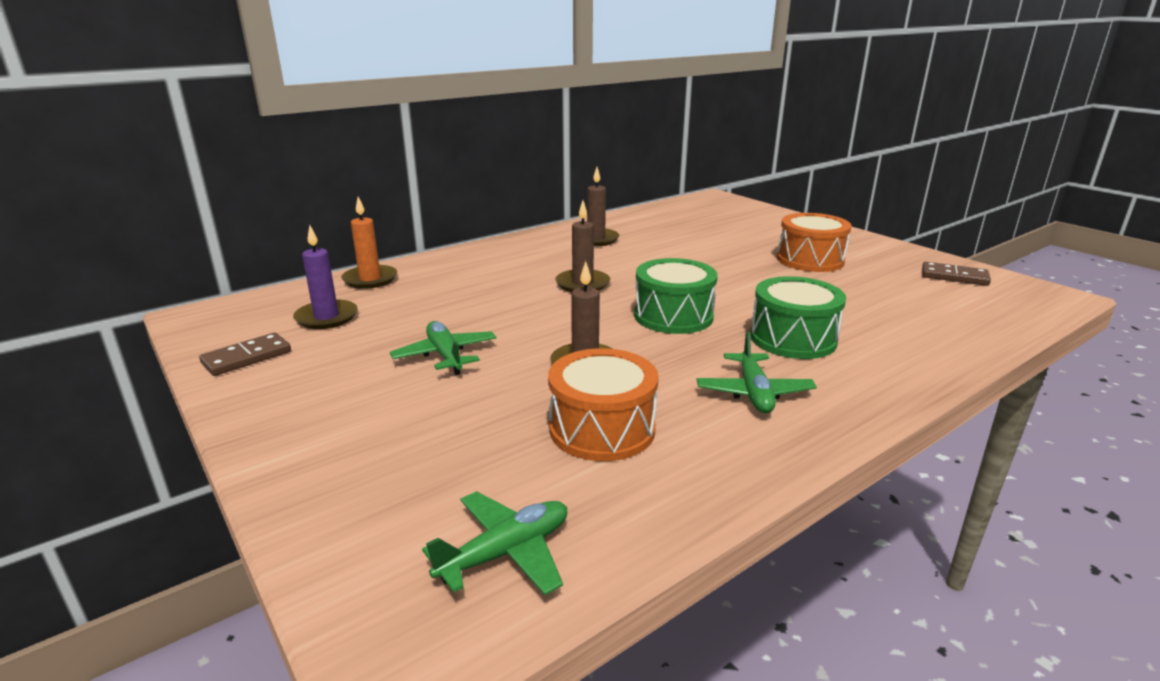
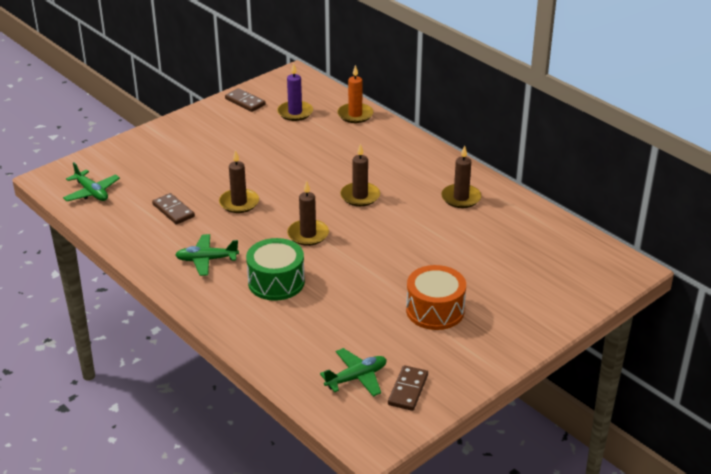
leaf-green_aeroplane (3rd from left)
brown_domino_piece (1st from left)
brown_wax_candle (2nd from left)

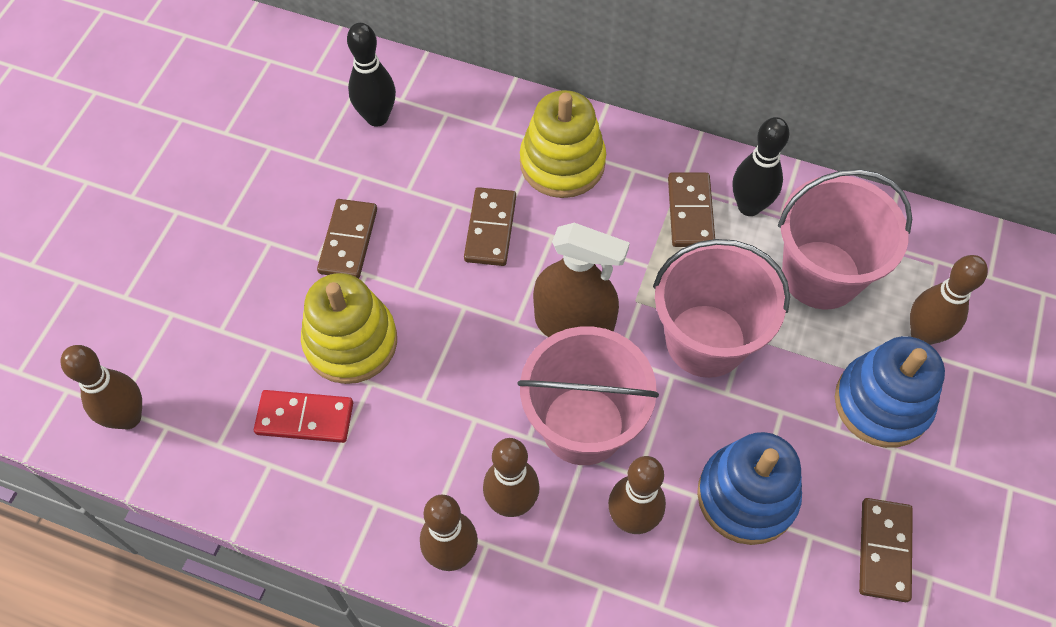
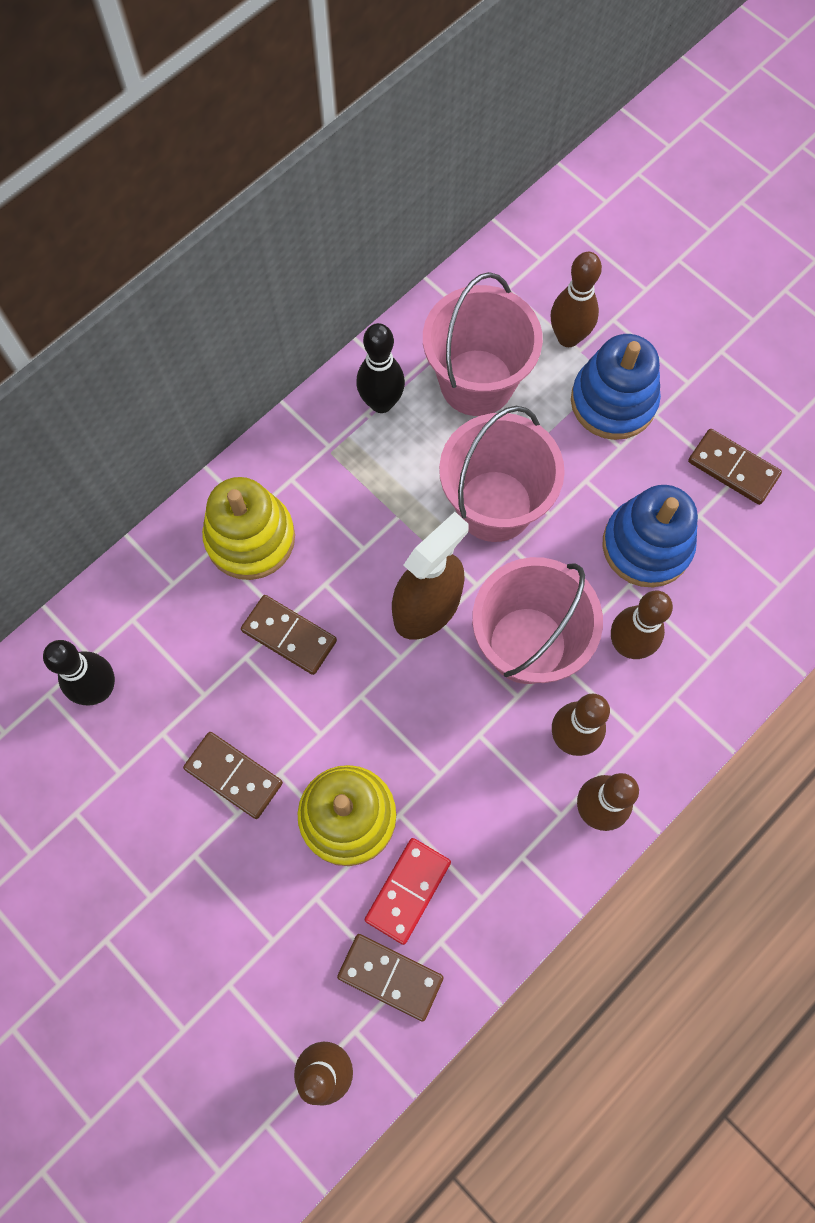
brown_domino_piece (3rd from left)

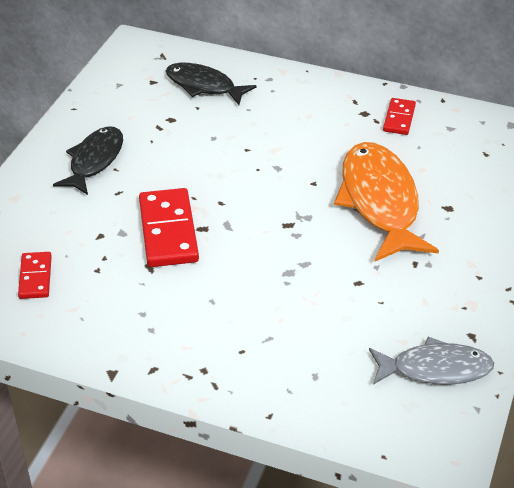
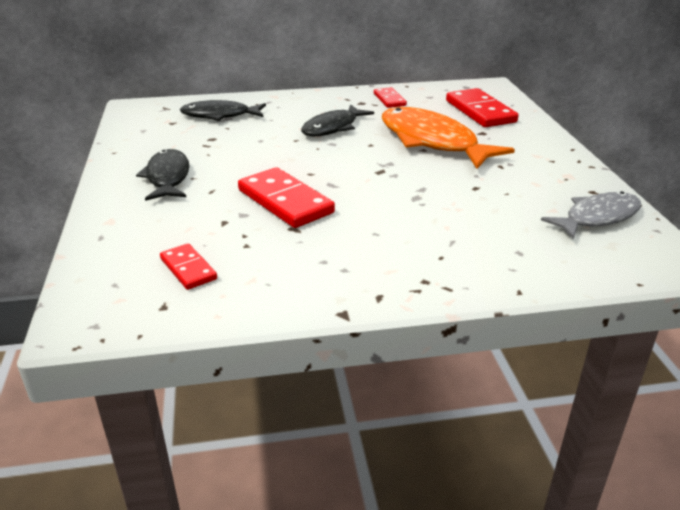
ebony_toy_fish (3rd from left)
crimson_domino_piece (4th from left)

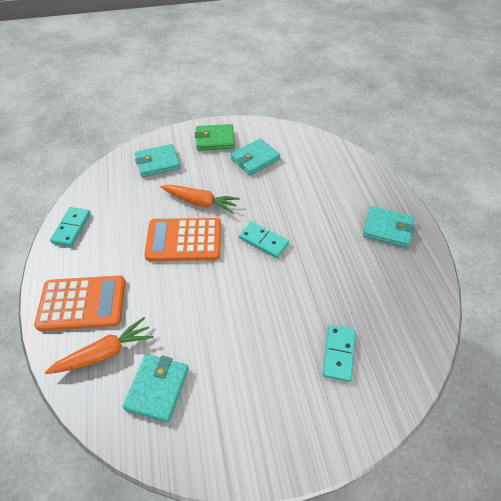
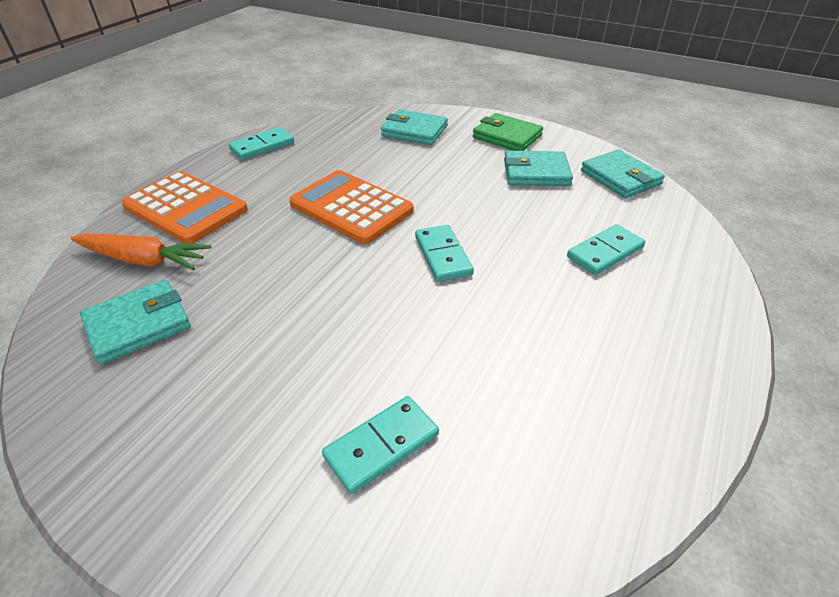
orange-coloured_toy_carrot (2nd from left in the first image)
aqua_billfold (4th from left)
aqua_domino_piece (4th from left)

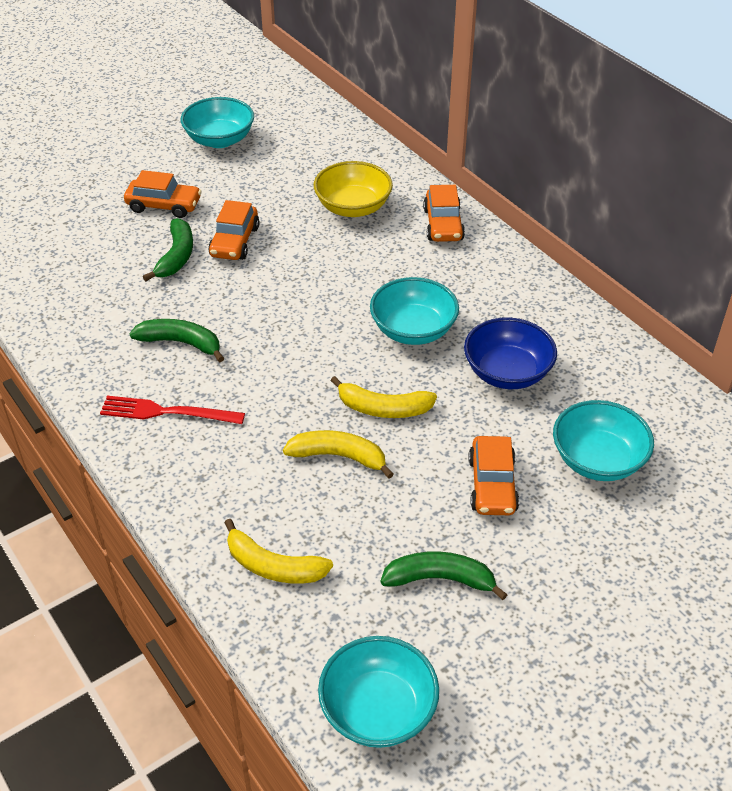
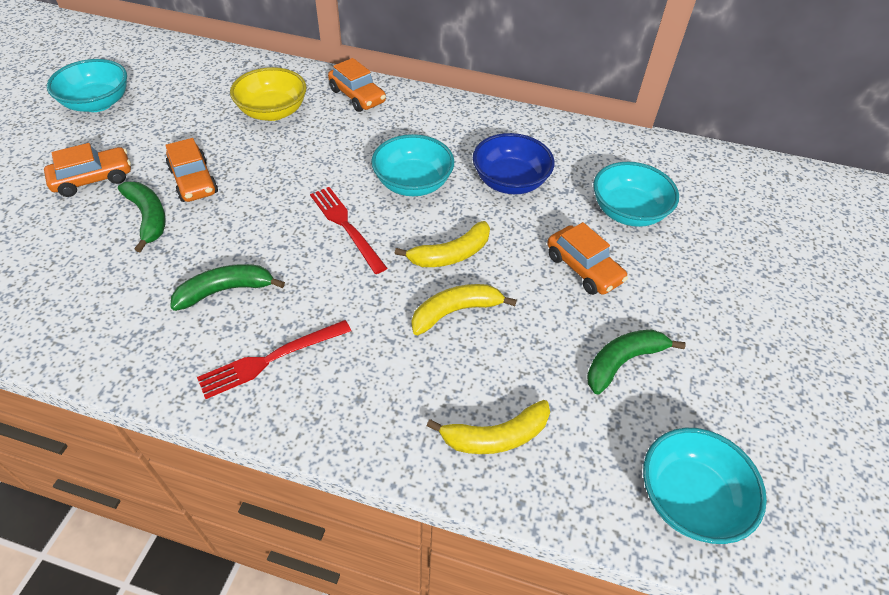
crimson_table_fork (2nd from left)

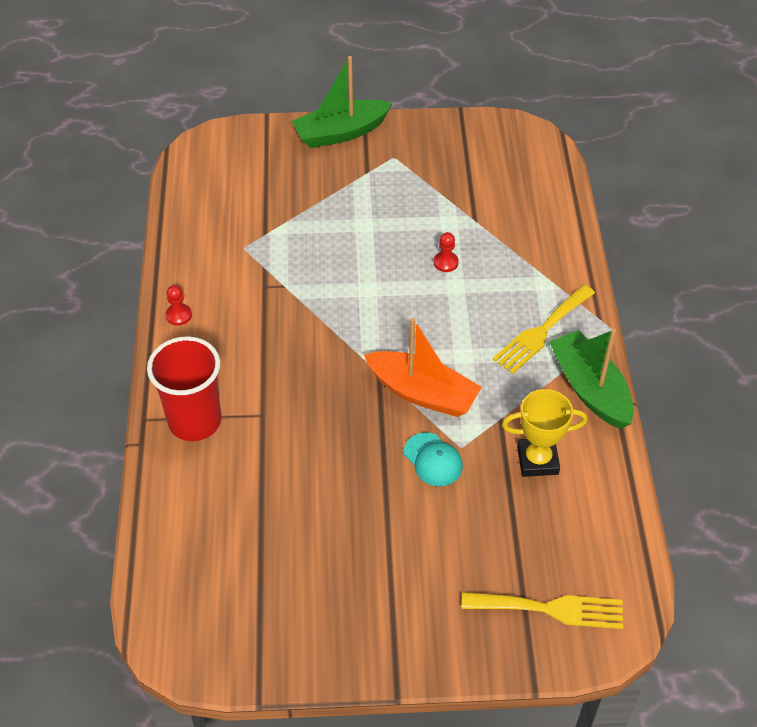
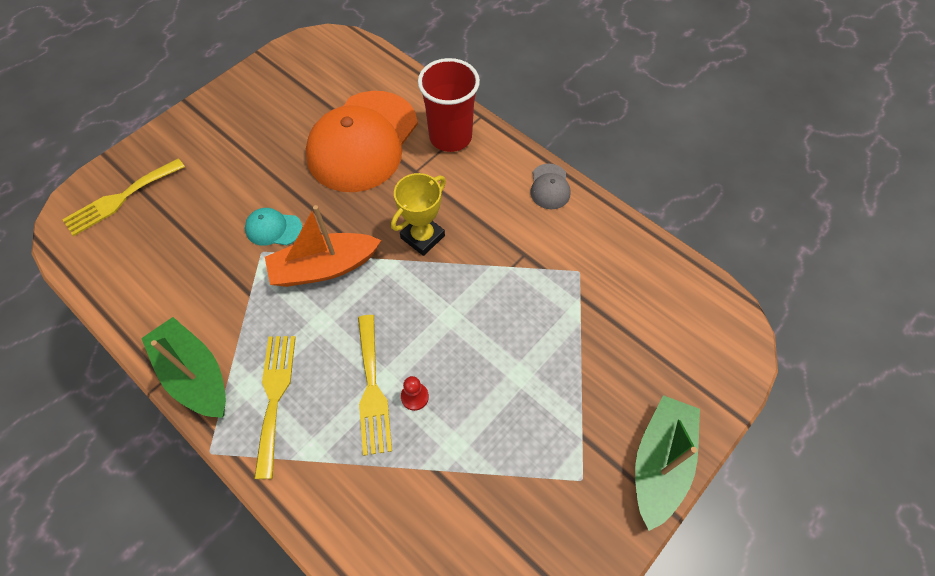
gray_baseball_cap
yellow_award_cup
leaf-green_boat (1st from left)
orange-coloured_baseball_cap
yellow_table_fork (3rd from left)

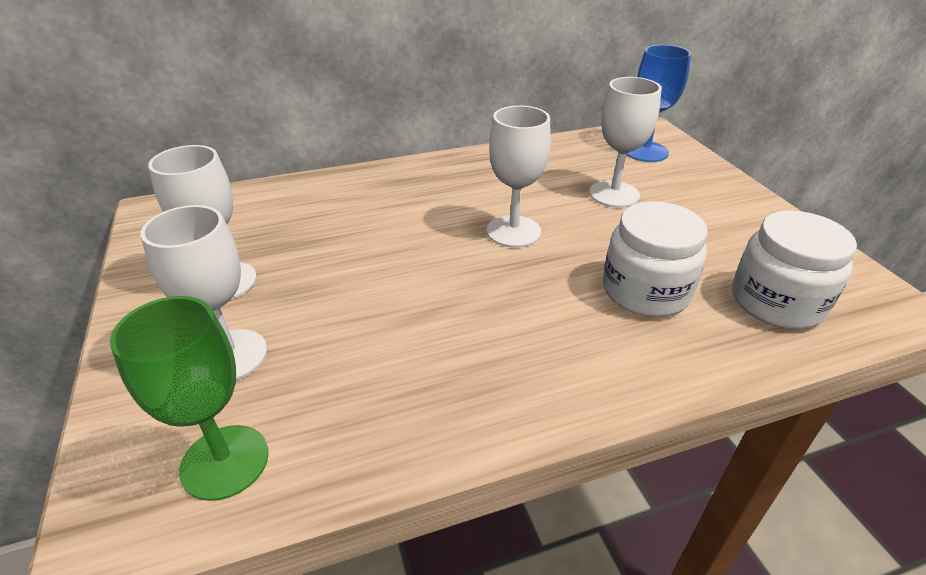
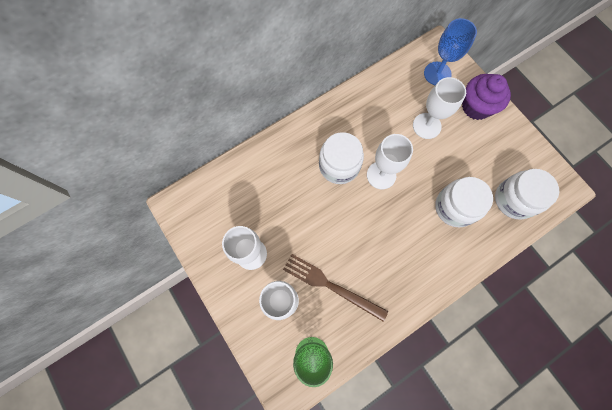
brown_table_fork
snow-white_jar (1st from left)
purple_fairy_cake

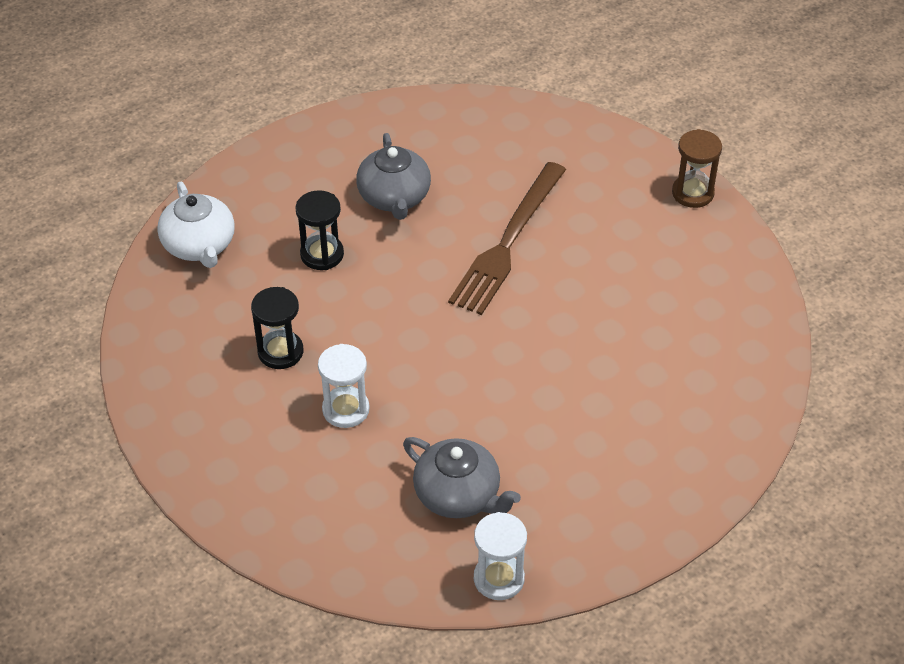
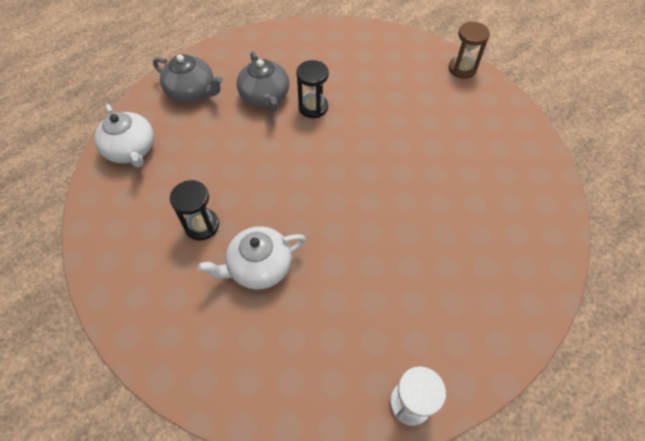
ebony_hourglass (2nd from left)
snow-white_teapot (2nd from left)
gray_teapot (1st from left)
brown_table_fork

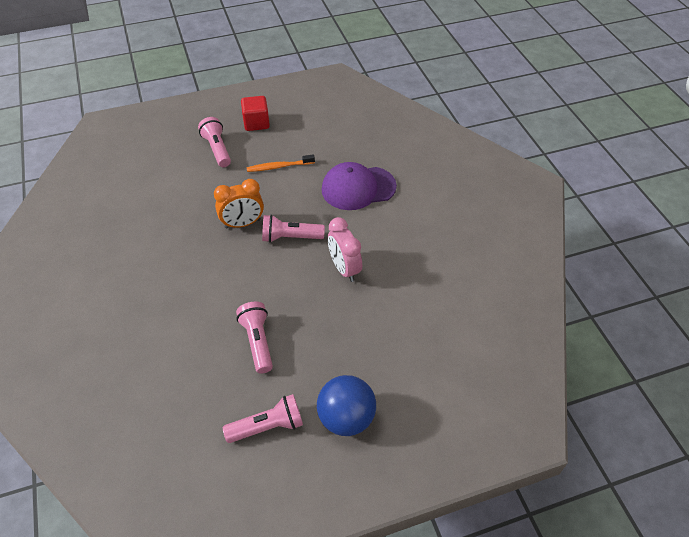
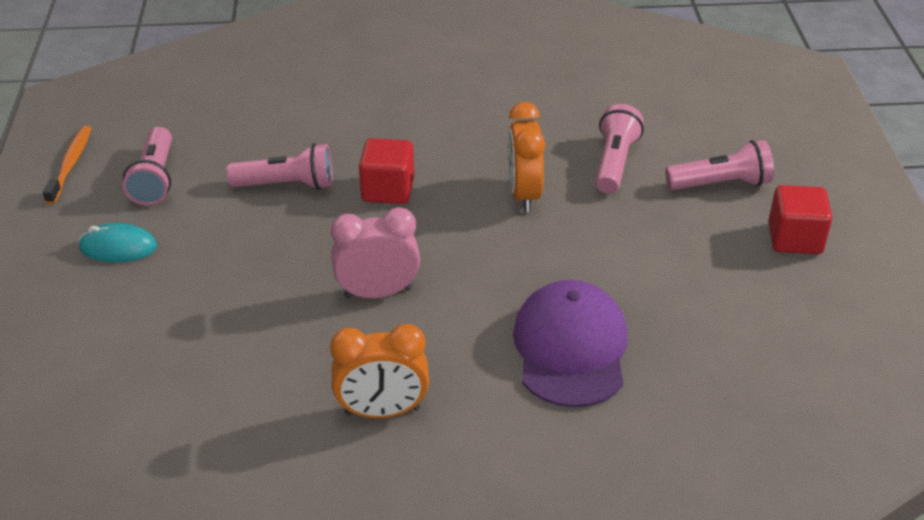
orange-coloured_toothbrush
rosy_flashlight (3rd from left)
aqua_computer_mouse
orange-coloured_alarm_clock (1st from left)
crimson_solid_cube (1st from left)

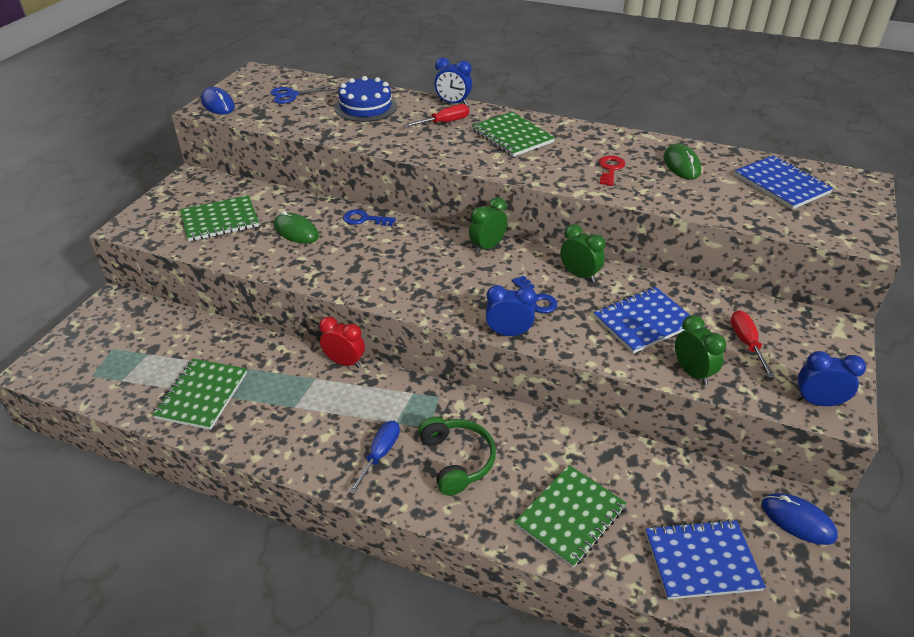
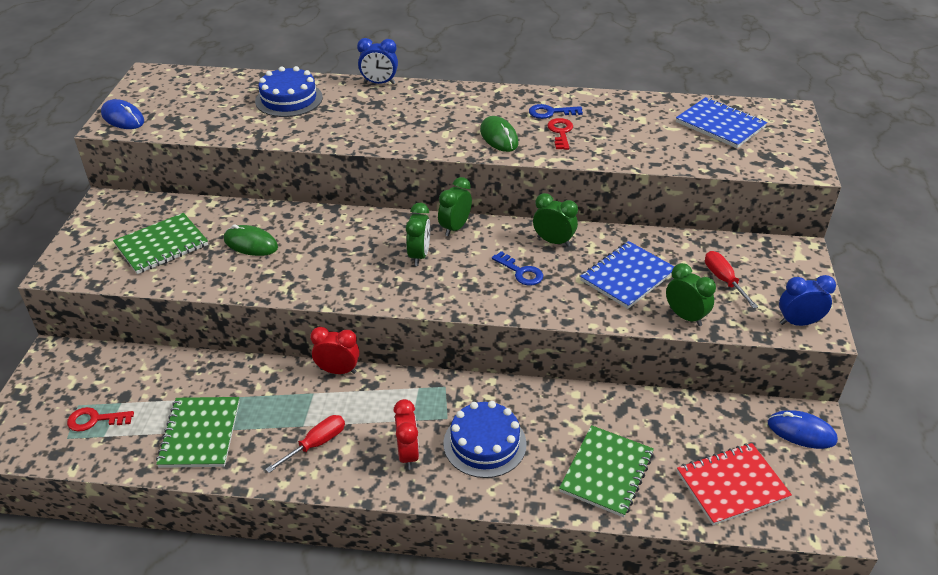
royal_blue_shears
royal_blue_key (2nd from left)
crimson_alarm_clock (2nd from left)
crimson_flat_screwdriver (1st from left)
royal_blue_gateau (2nd from left)
leaf-green_notebook (3rd from left in the first image)
royal_blue_alarm_clock (2nd from left in the first image)
crimson_notebook
leaf-green_computer_mouse (2nd from left)
crimson_key (1st from left)
leaf-green_alarm_clock (1st from left)

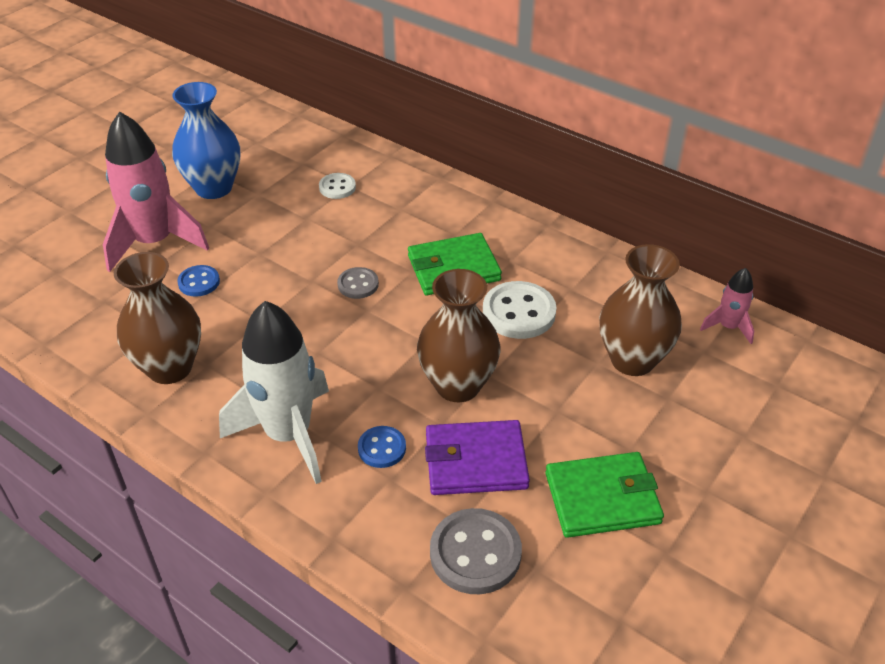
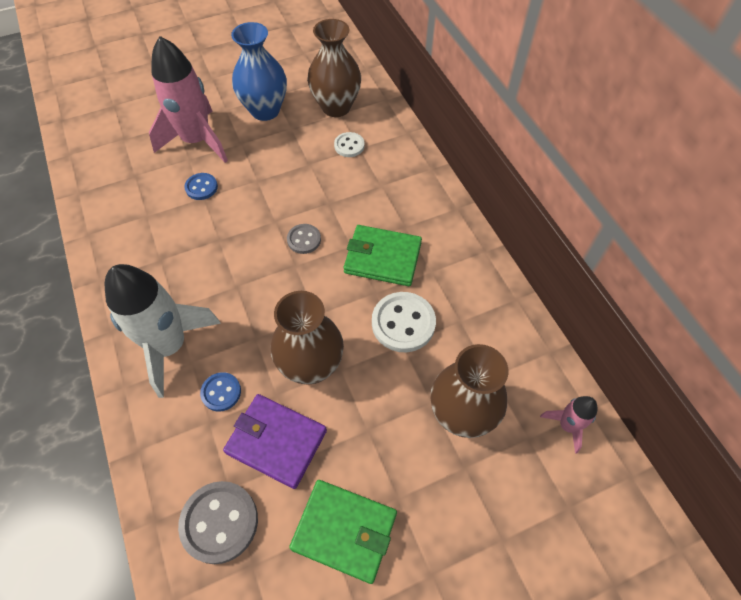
brown_flower_vase (2nd from left)

